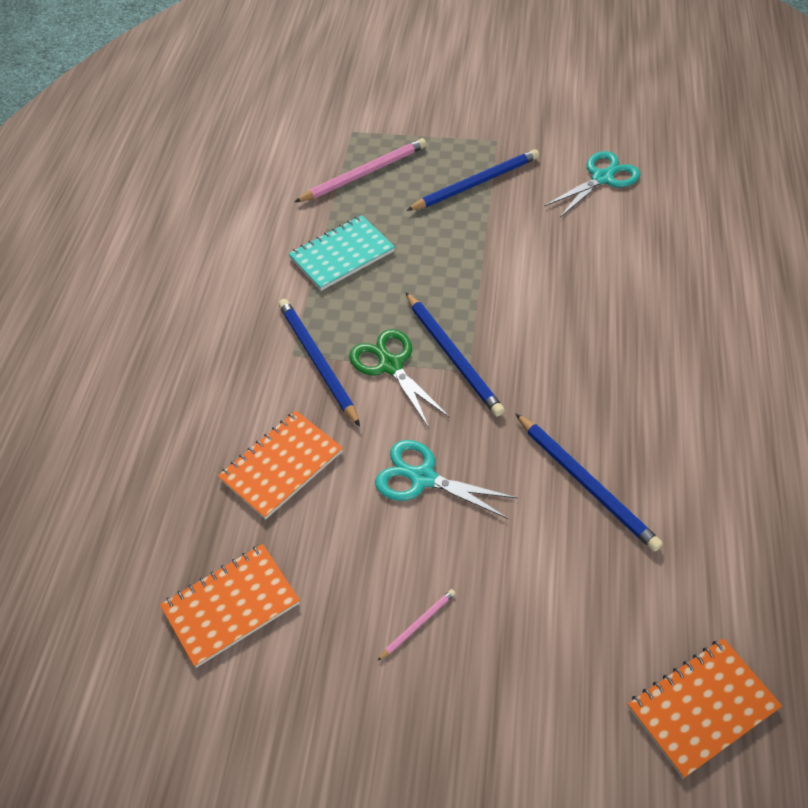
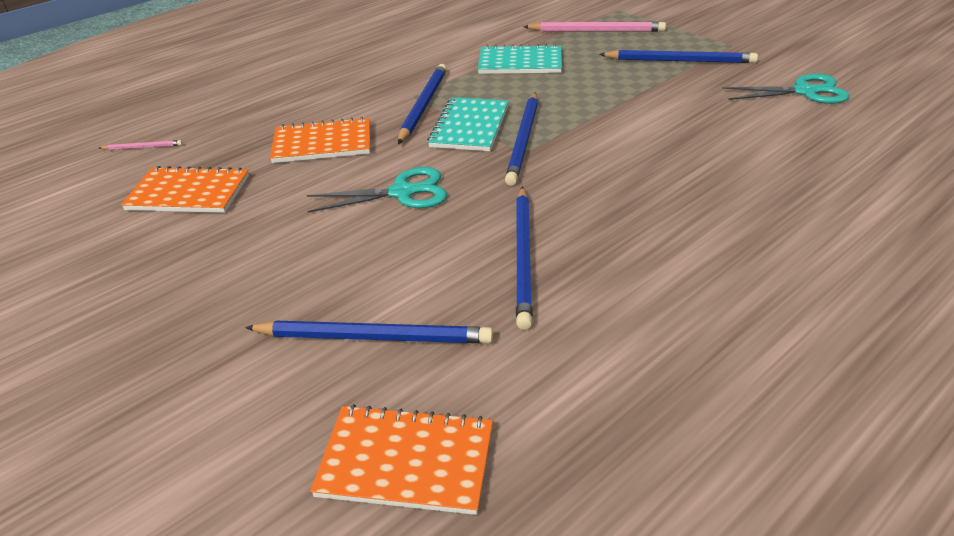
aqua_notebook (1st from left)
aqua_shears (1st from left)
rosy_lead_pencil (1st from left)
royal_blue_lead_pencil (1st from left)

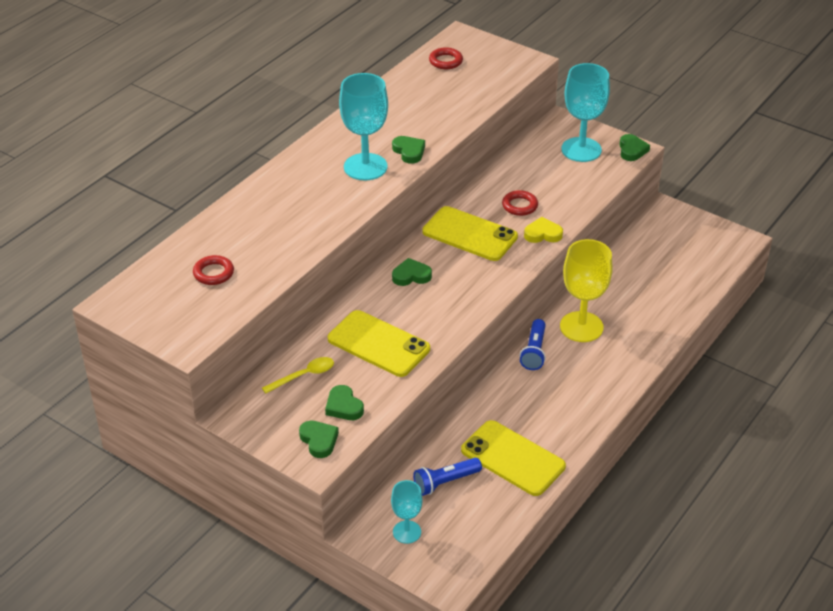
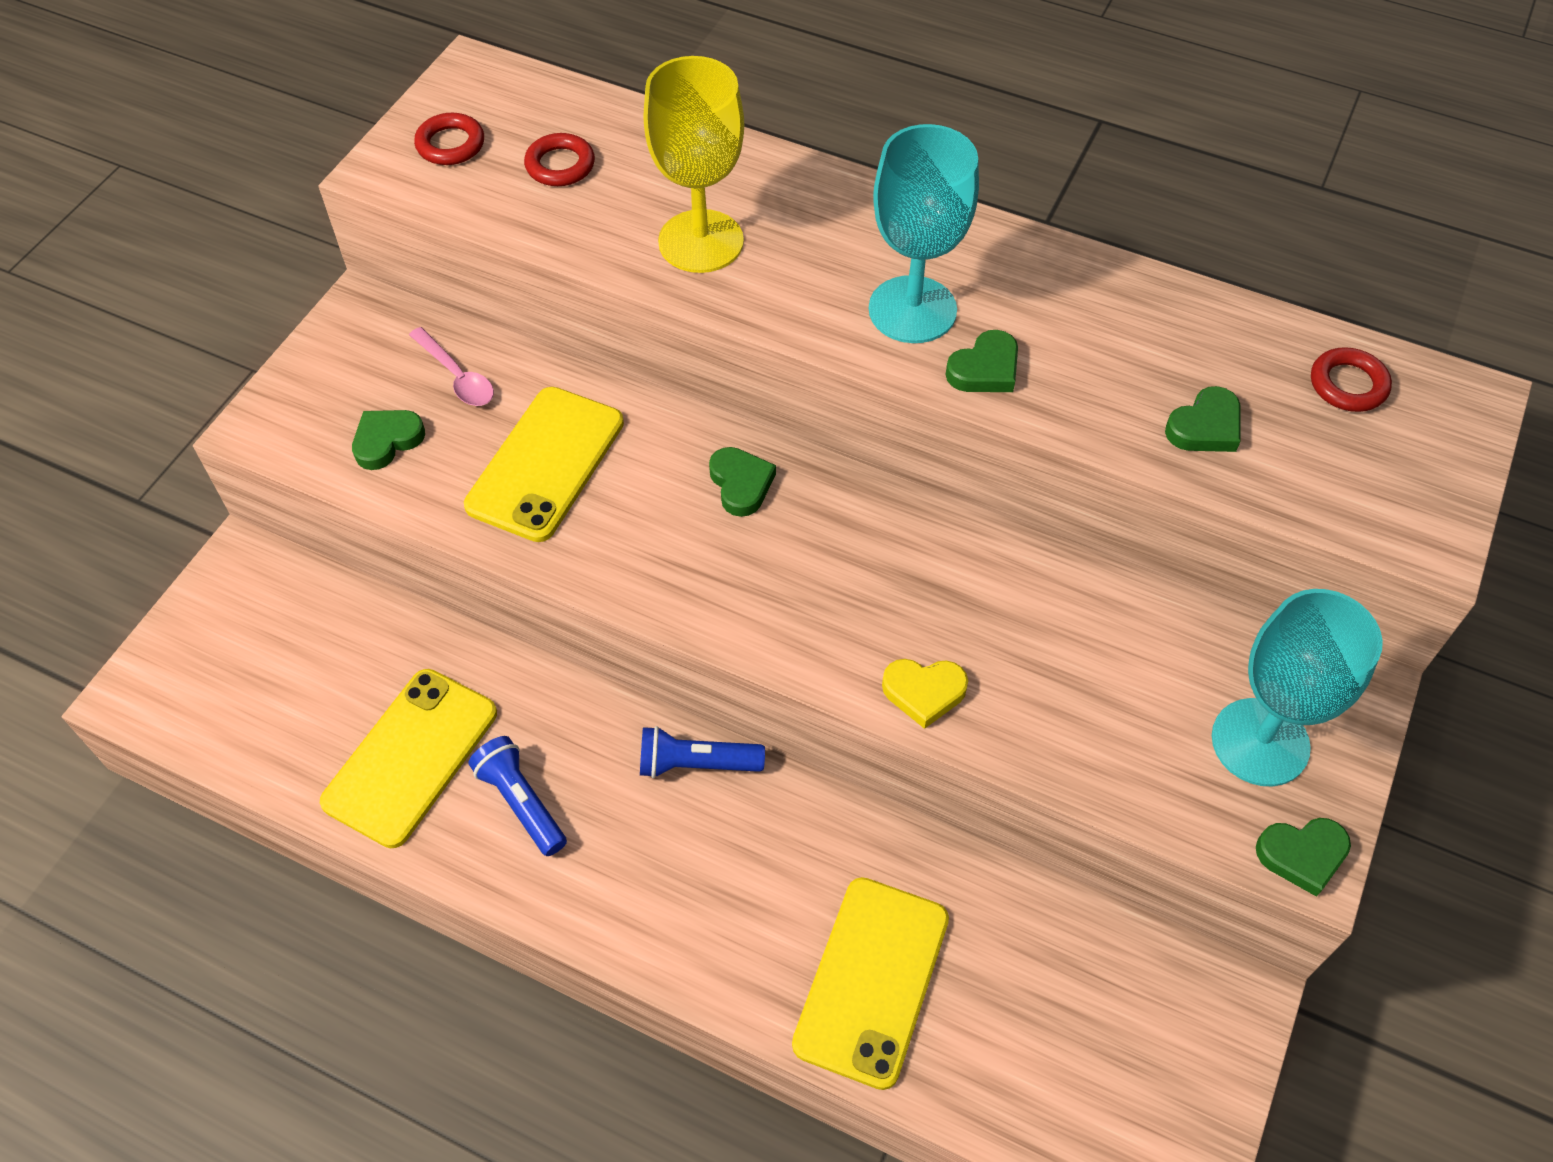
rosy_teaspoon
leaf-green_heart (4th from left)
aqua_wine_glass (2nd from left in the first image)
royal_blue_flashlight (1st from left)
yellow_mobile_phone (3rd from left)
crimson_torus (1st from left)
yellow_heart
yellow_wine_glass

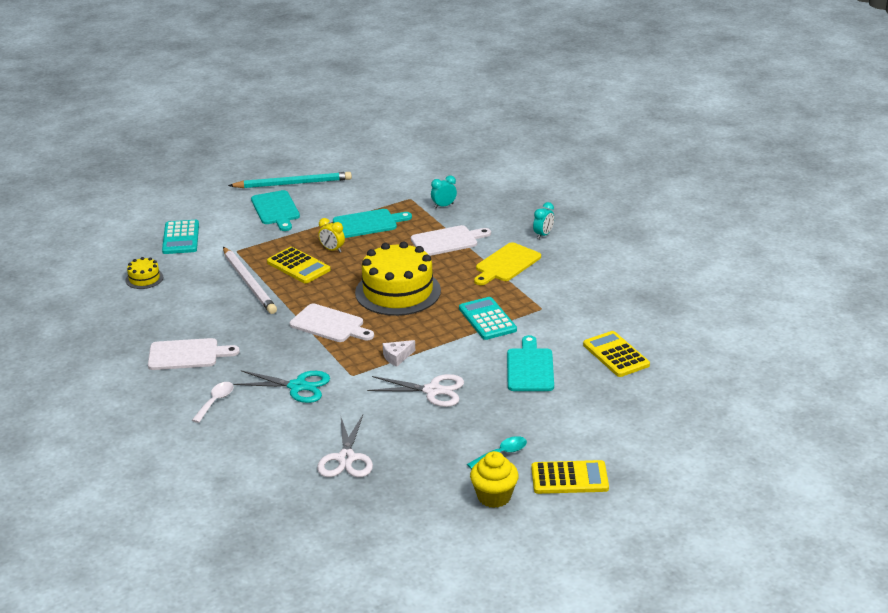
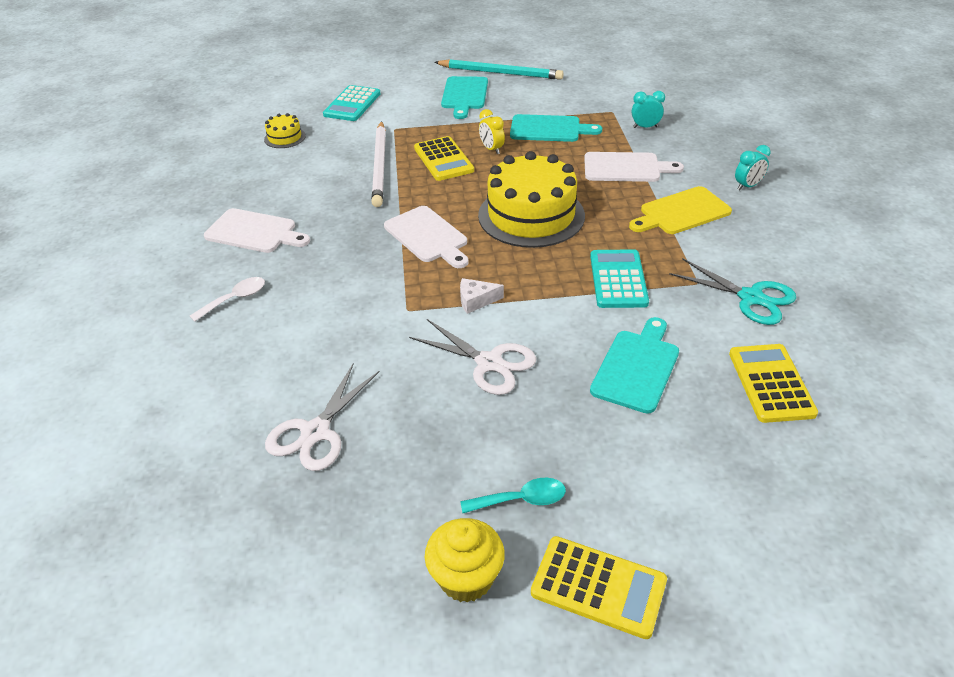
aqua_shears

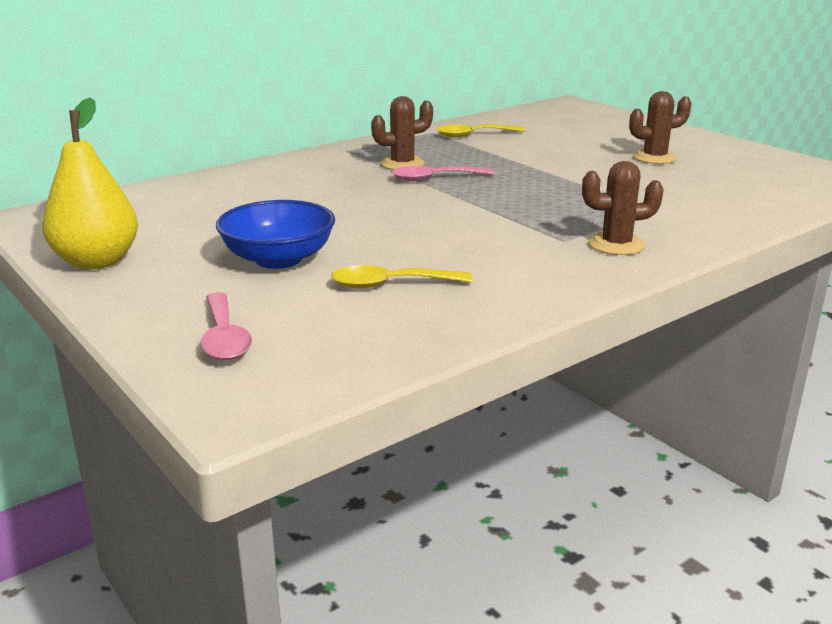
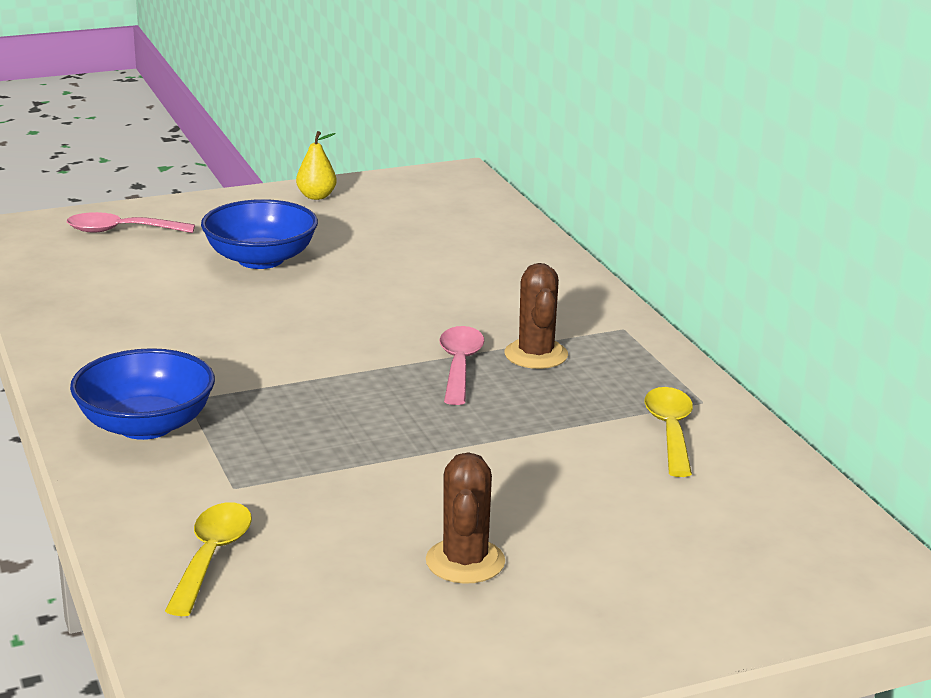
yellow_pear_fruit
yellow_teaspoon (1st from left)
royal_blue_serving_bowl (1st from left)

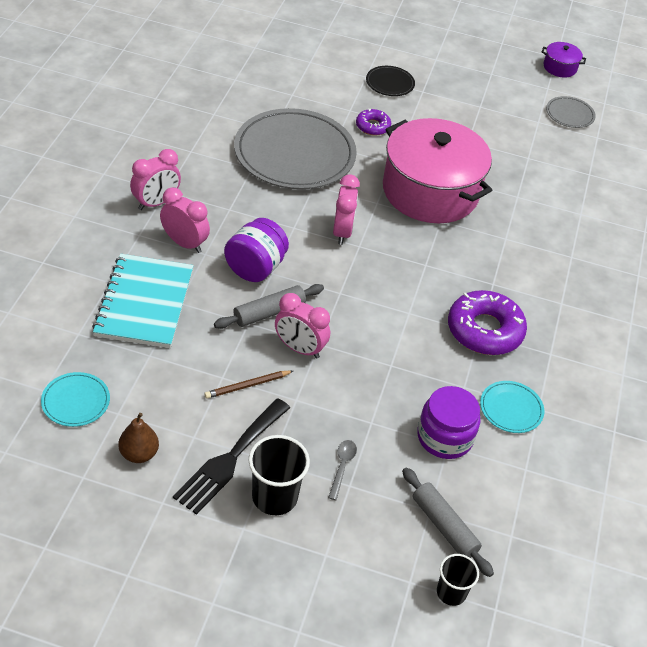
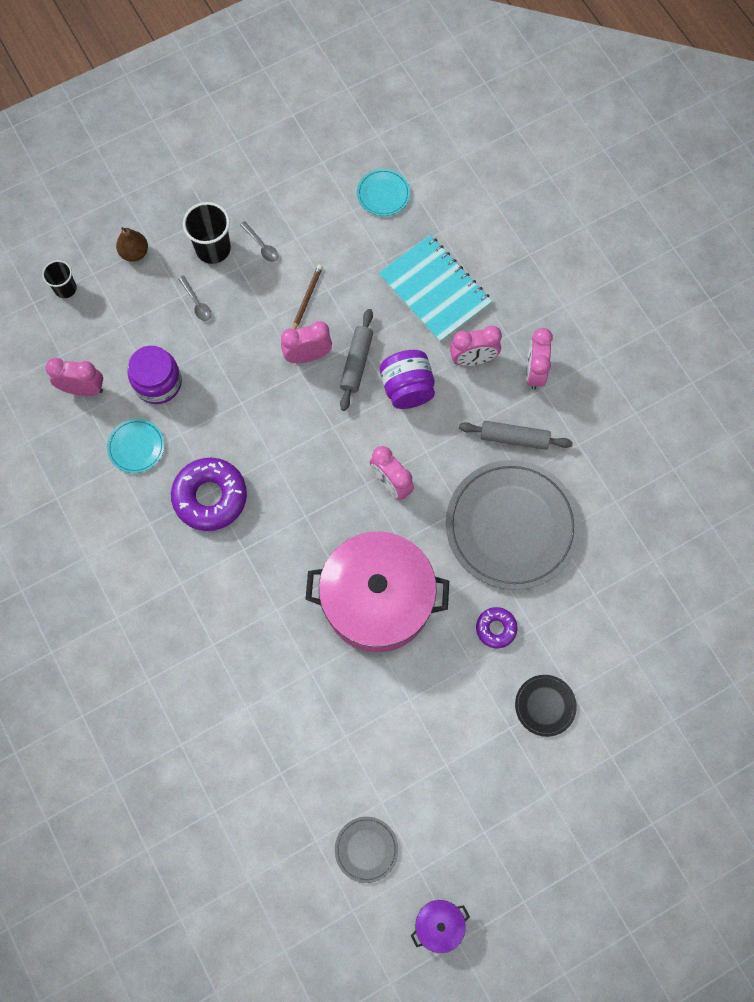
brown_pear_fruit
gray_teaspoon (2nd from left)
gray_pastry_roller (2nd from left)
rosy_alarm_clock (1st from left)

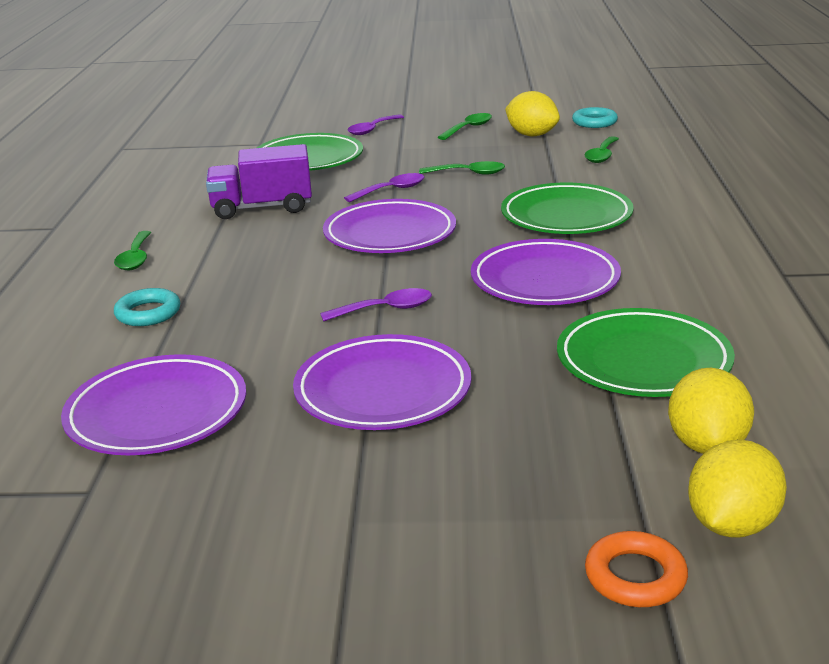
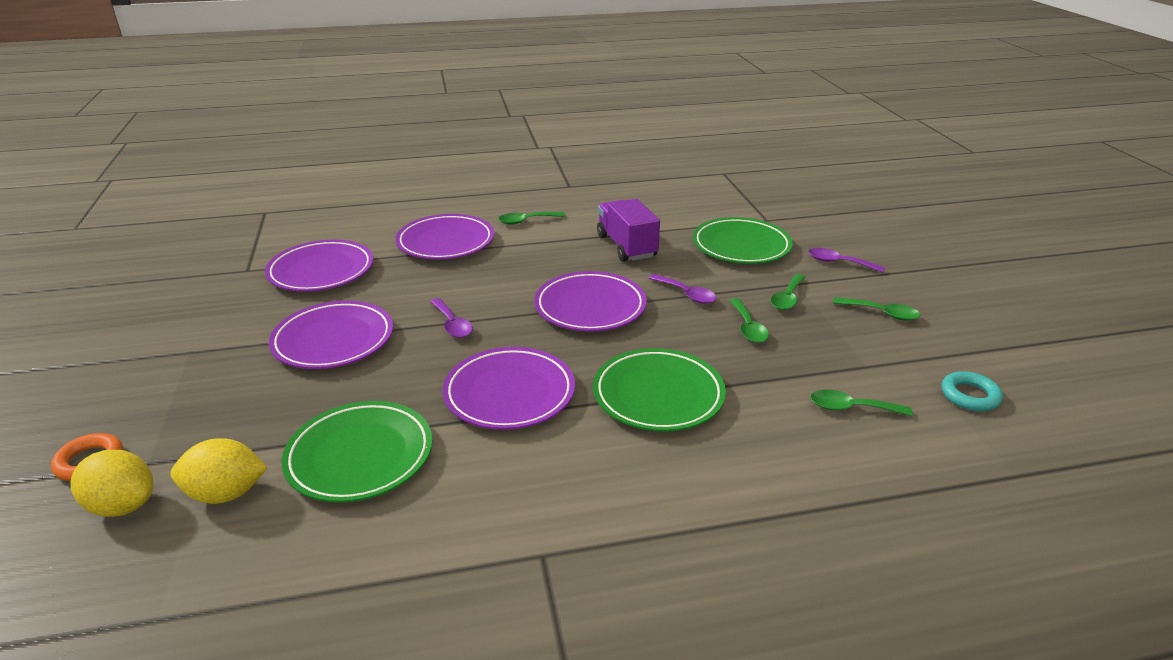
purple_flat_dish (3rd from left)
yellow_toy_lemon (1st from left in the first image)
leaf-green_teaspoon (3rd from left)

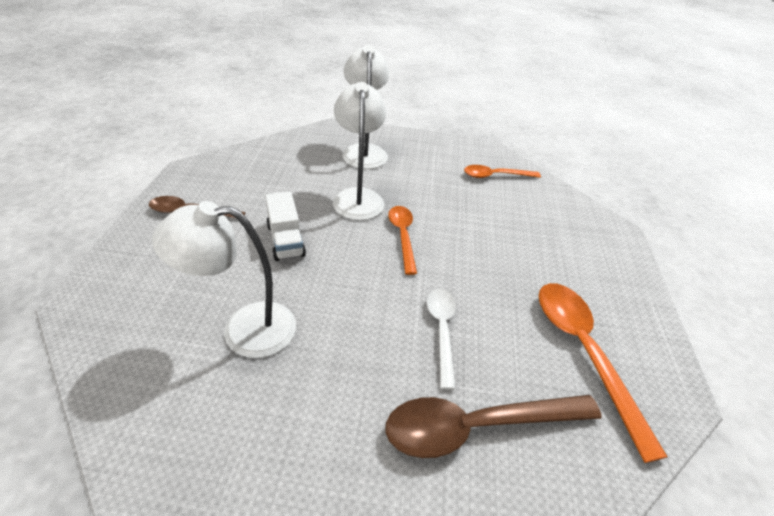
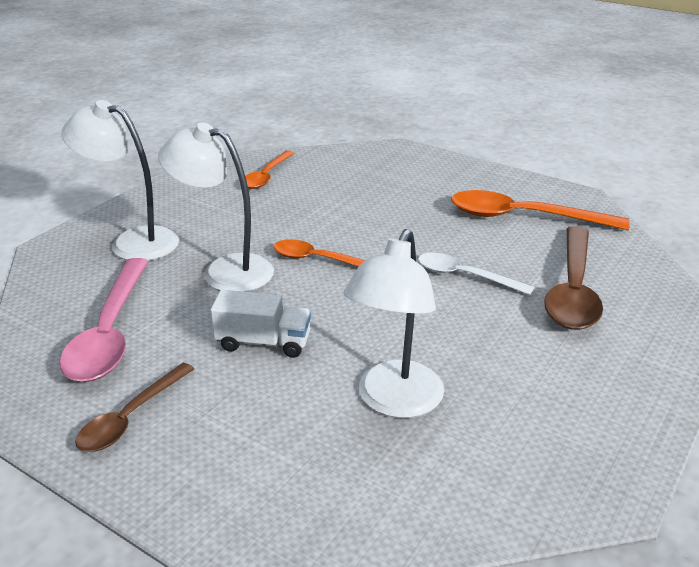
rosy_teaspoon

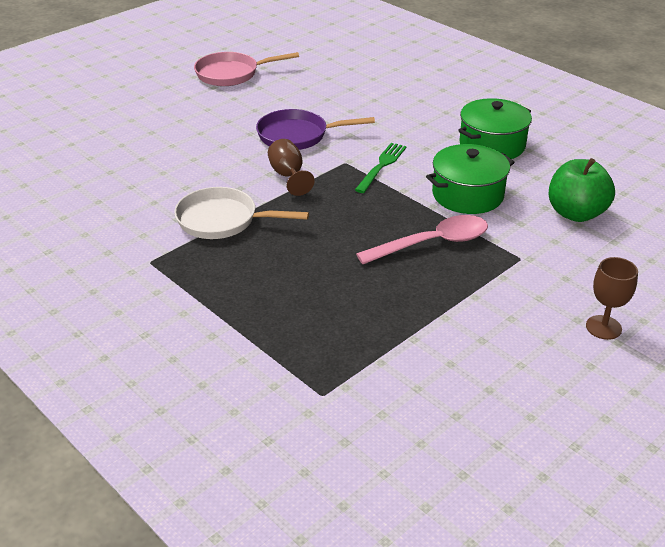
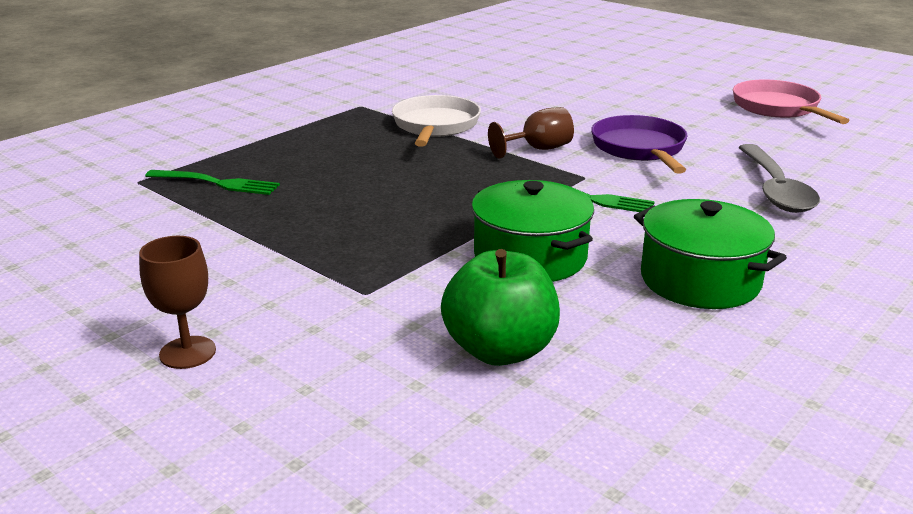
rosy_teaspoon
leaf-green_table_fork (1st from left)
gray_teaspoon

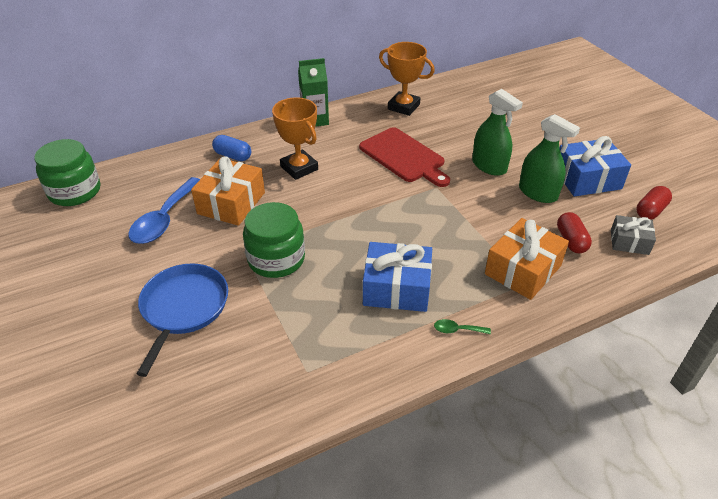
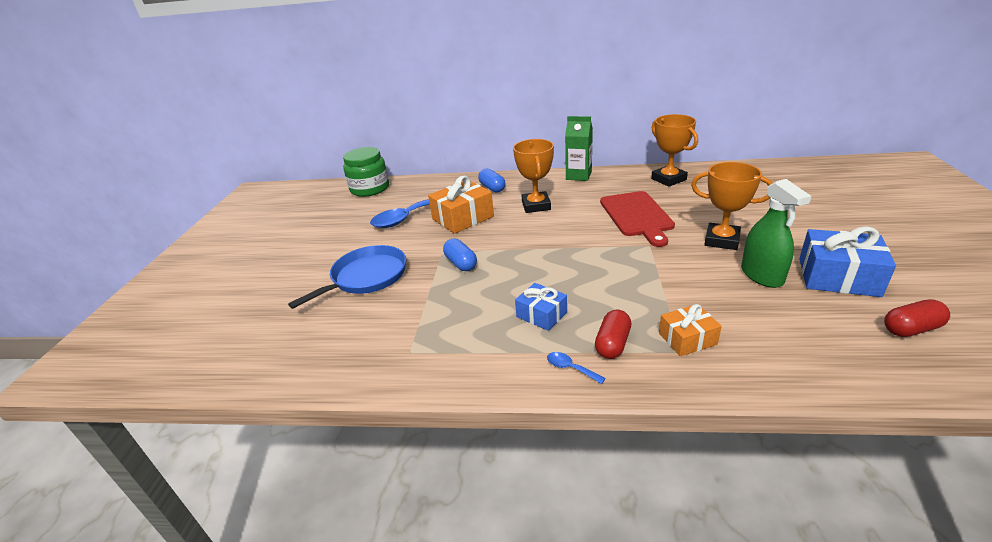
royal_blue_pill_shape (1st from left)
royal_blue_present (1st from left)
royal_blue_teaspoon (2nd from left)
orange-coloured_award_cup (3rd from left)
orange-coloured_present (2nd from left)
crimson_pill_shape (1st from left)
gray_present

